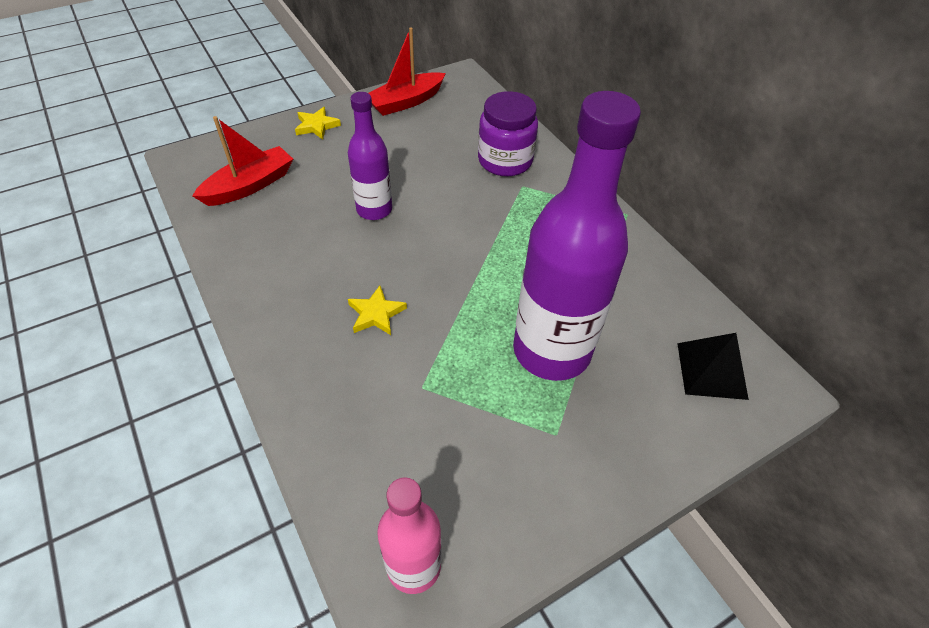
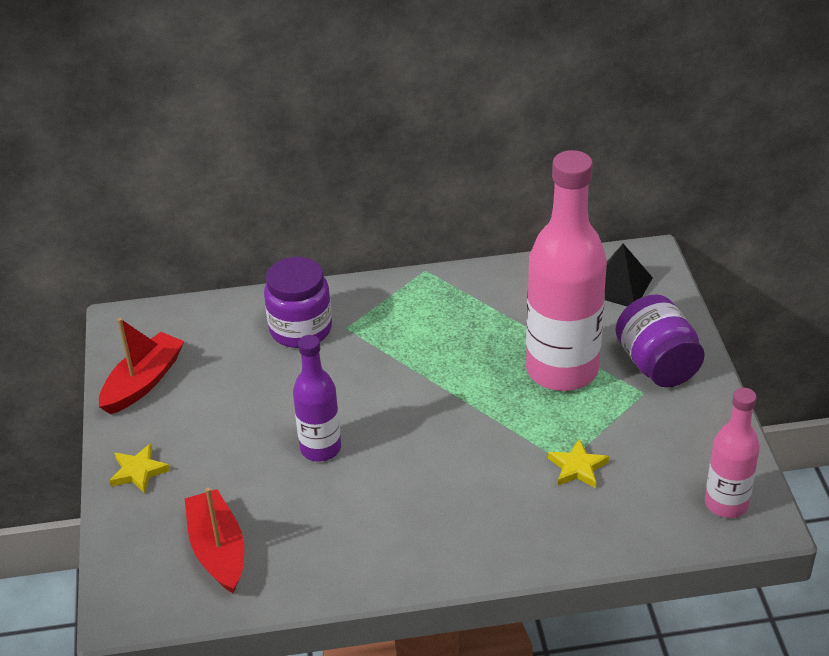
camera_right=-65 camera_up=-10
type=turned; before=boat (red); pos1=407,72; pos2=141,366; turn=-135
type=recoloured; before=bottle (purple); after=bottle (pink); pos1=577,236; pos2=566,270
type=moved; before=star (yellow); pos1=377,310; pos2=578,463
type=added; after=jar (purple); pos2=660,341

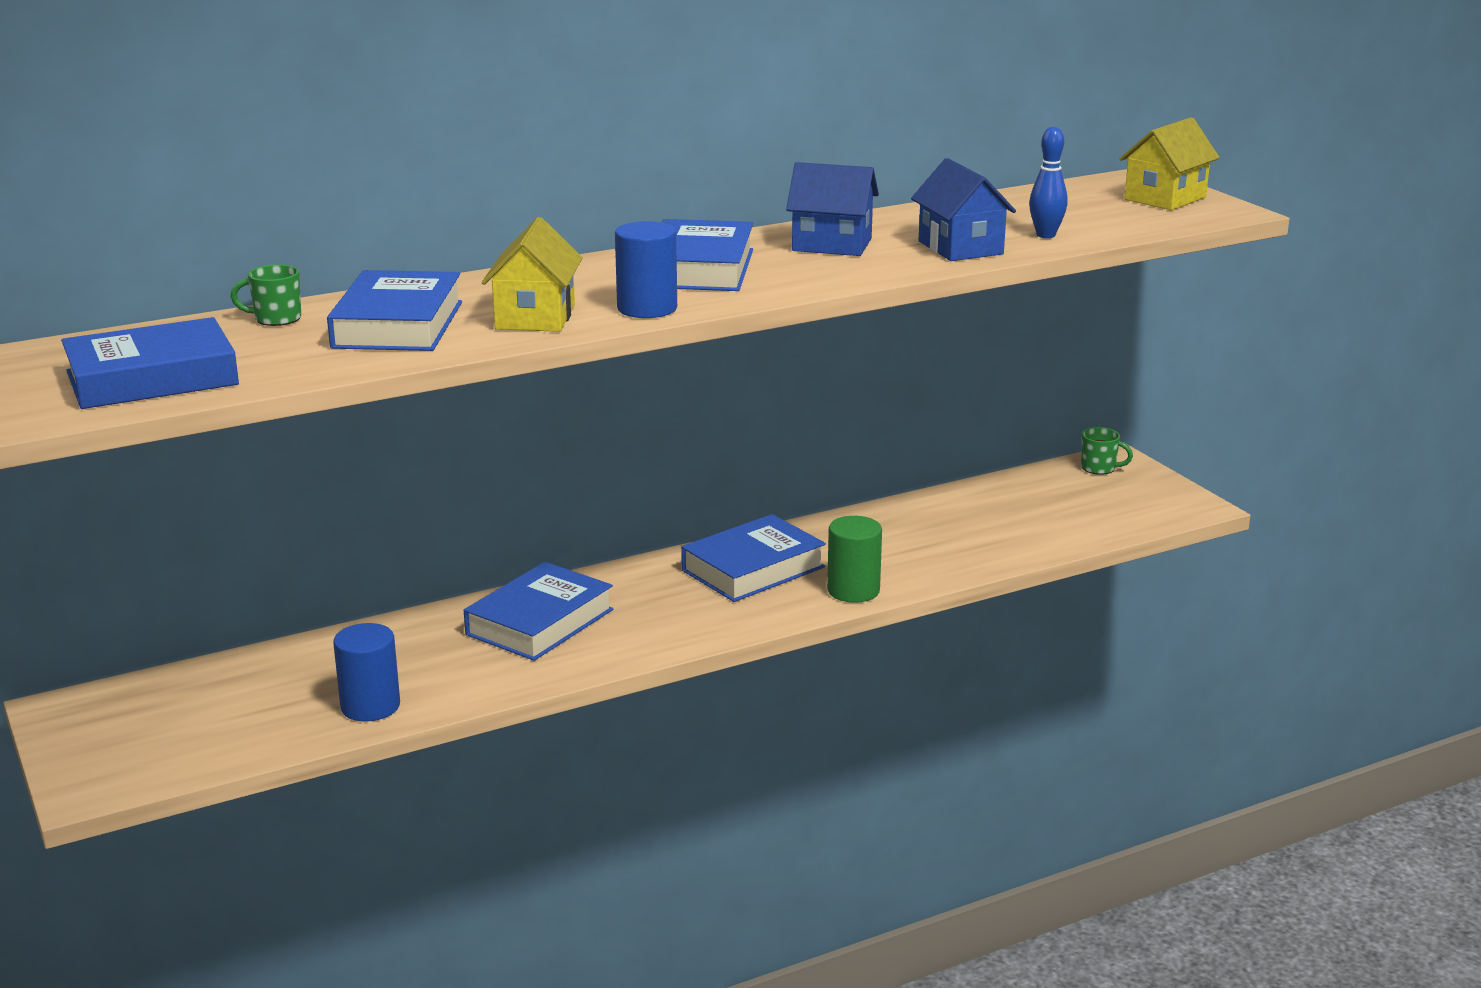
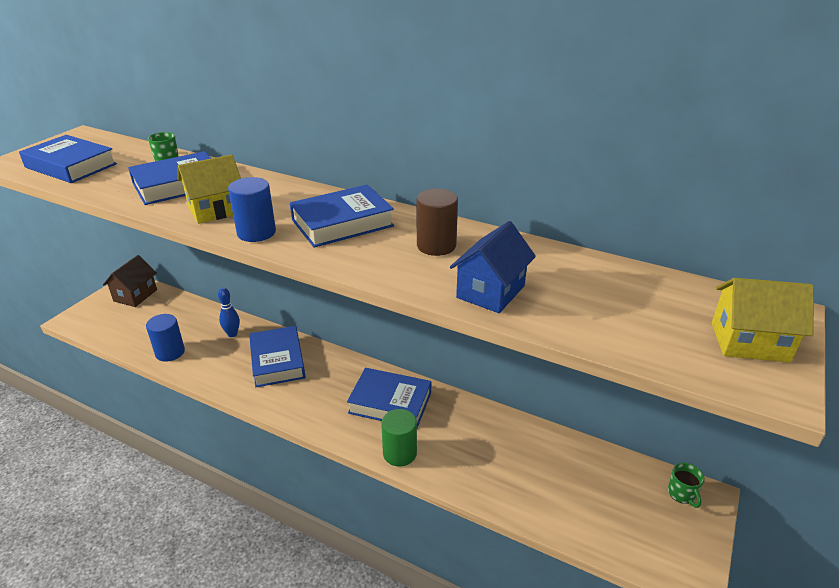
camera_right=55 camera_up=10
type=added; after=house (brown); pos2=130,281
type=moved; before=bowling pin (blue); pos1=1048,182; pos2=229,312
type=turned; before=book (blue); pos1=538,611; pos2=277,356; turn=75
type=replaced; before=house (blue); after=cylinder (brown); pos1=832,209; pos2=437,222

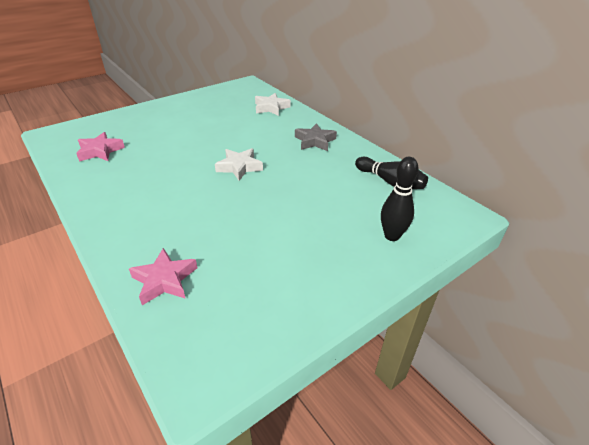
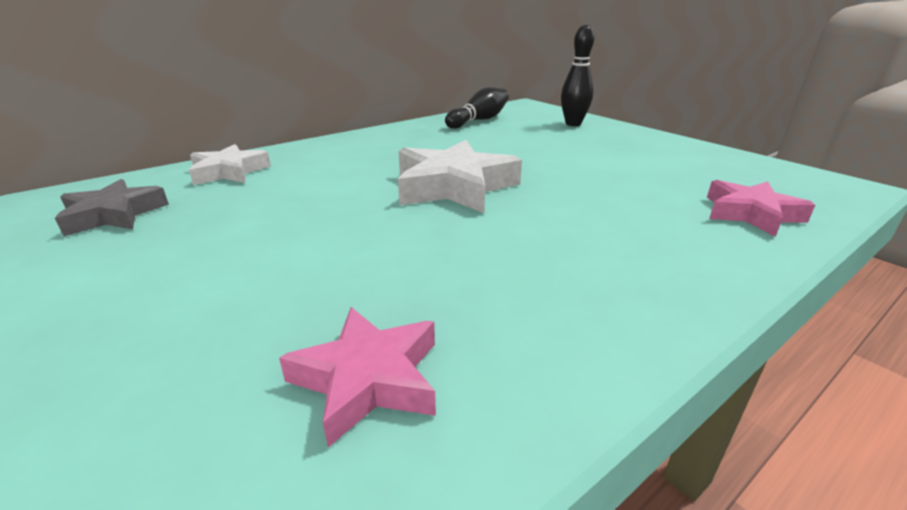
camera_right=-90 camera_up=-10
type=moved; before=star (grey); pos1=316,137; pos2=112,207
type=resized; before=star (white); pos1=239,164; pos2=460,176; scale=1.57

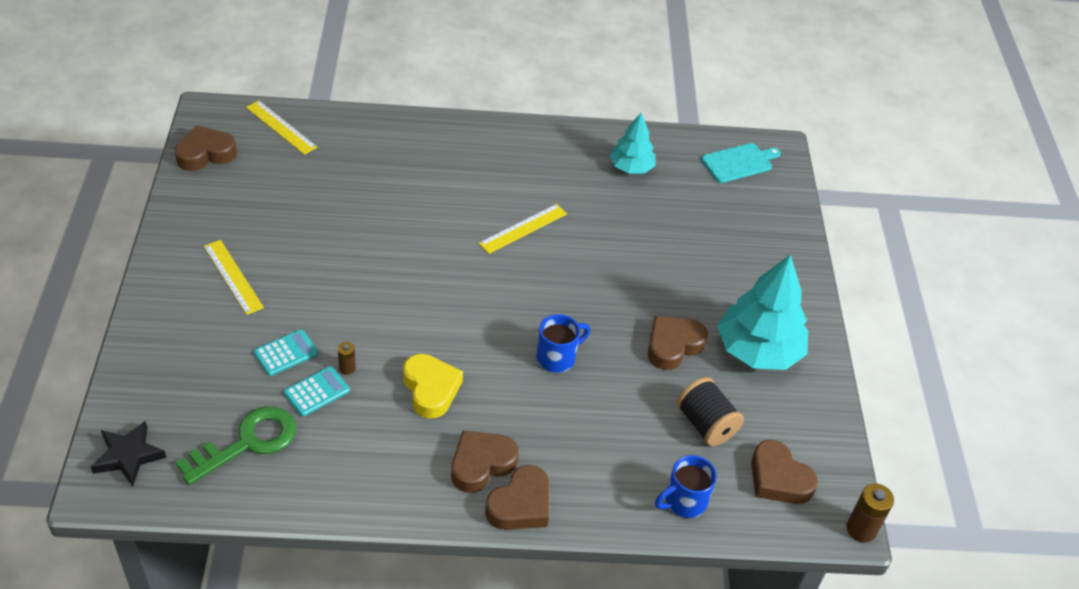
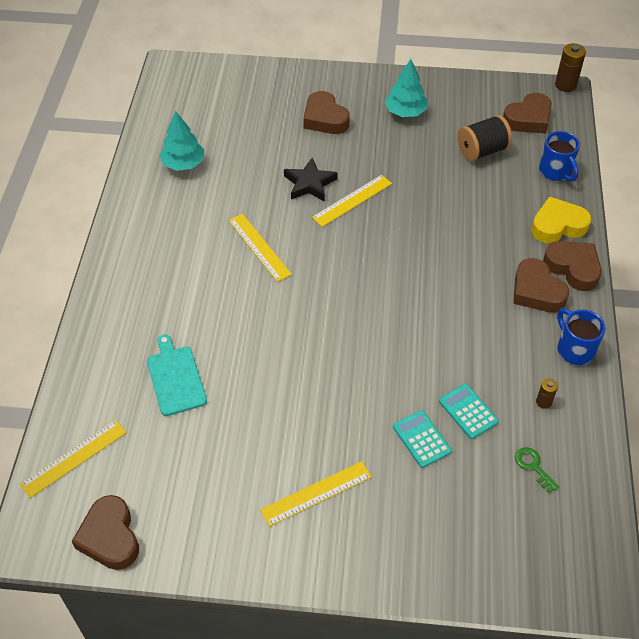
camera_right=-80 camera_up=5
type=moved; before=cutting board (turquoise); pos1=741,163; pos2=177,375
type=moved; before=star (black); pos1=128,453; pos2=310,179
type=moved; before=heart (brown); pos1=678,343; pos2=326,112
type=added; after=ruler (yellow); pos2=352,201
type=resized; before=tree (turquoise); pos1=762,312; pos2=406,88; scale=0.58
type=resized; before=key (green); pos1=235,445; pos2=537,470; scale=0.46
type=moved; before=heart (yellow); pos1=433,386; pos2=561,220
type=moved; before=battery (brown); pos1=347,358; pos2=547,393
type=moved; before=mug (blue); pos1=563,343; pos2=581,336

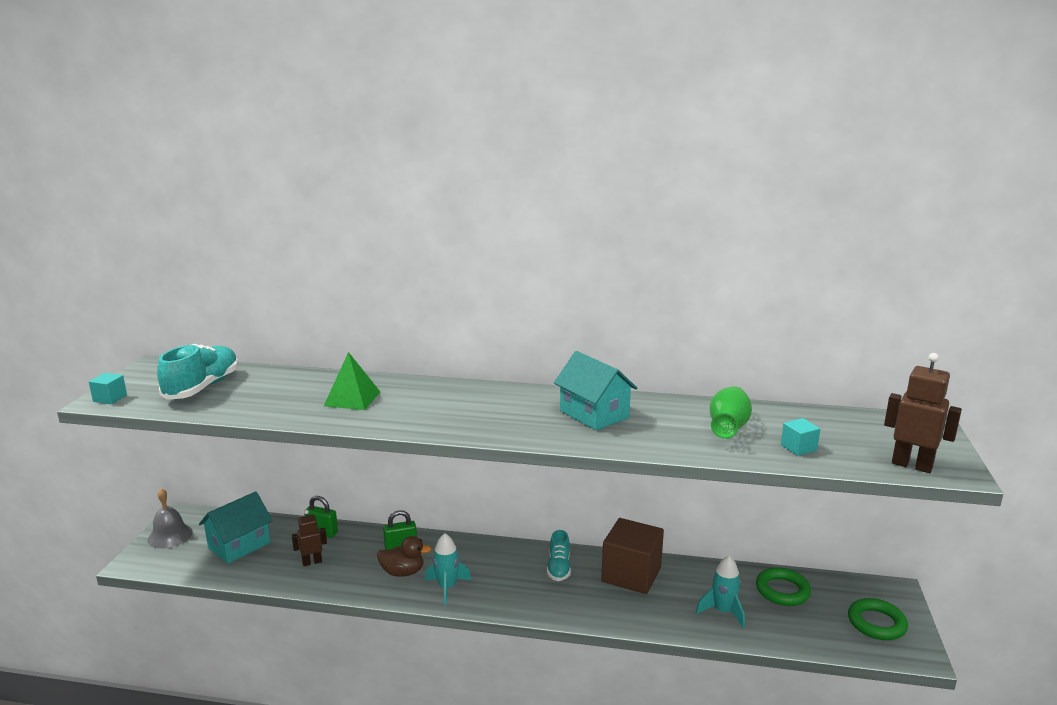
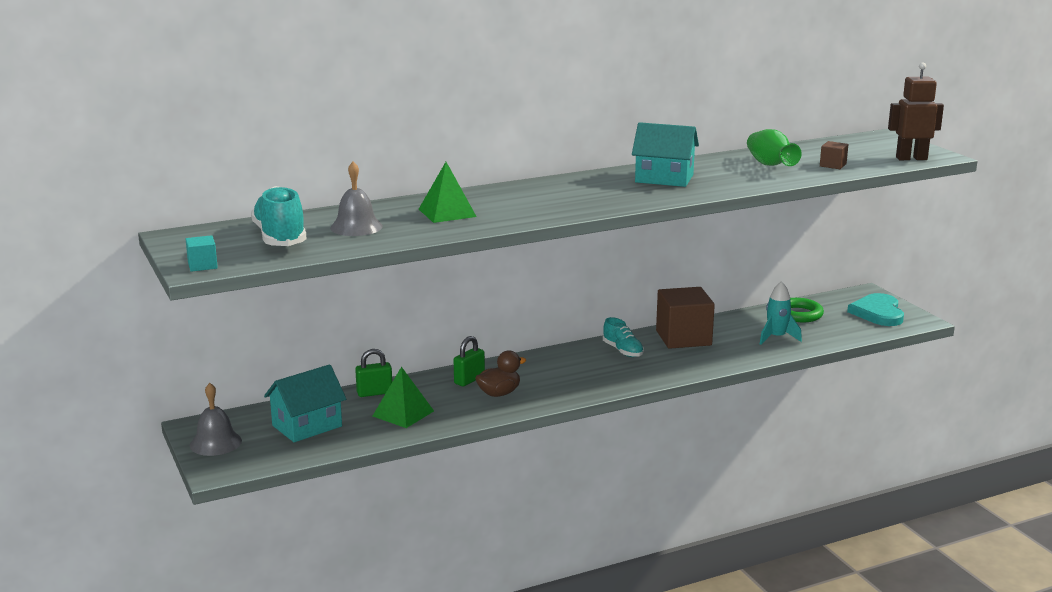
camera_right=-35 camera_up=0
type=turned; before=house (turquoise); pos1=236,527; pos2=305,403; turn=45
type=added; after=bell (grey); pos2=356,198
type=replaced; before=robot (brown); after=pyramid (green); pos1=309,538; pos2=403,397
type=recoloured; before=cube (turquoise); after=cube (brown); pos1=800,437; pos2=834,155
type=replaced; before=ring (green); after=heart (turquoise); pos1=878,619; pos2=875,309
type=removed; before=rocket (turquoise); pos1=448,569

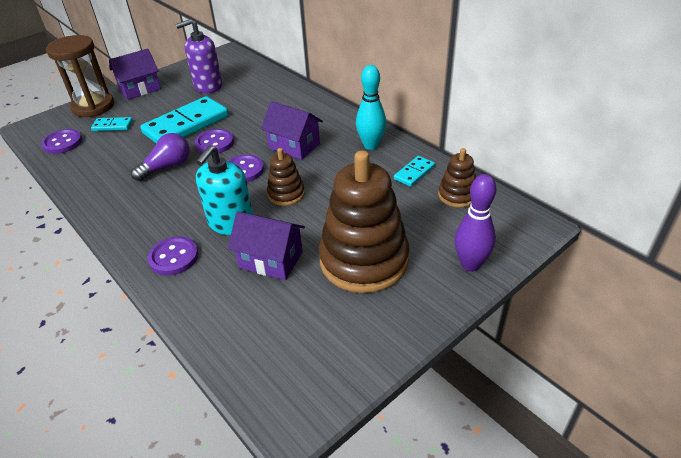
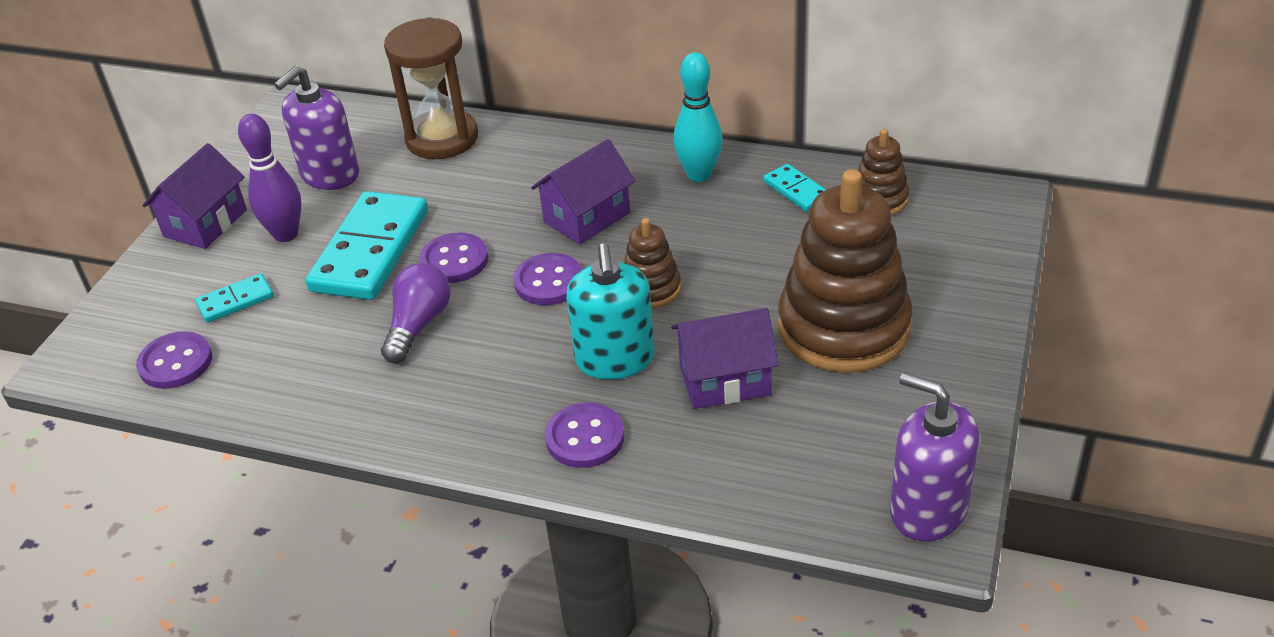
camera_right=-30 camera_up=0
type=moved; before=bowling pin (purple); pos1=475,223; pos2=269,177
type=moved; before=hourglass (brown); pos1=80,76; pos2=431,88
type=turned; before=house (purple); pos1=292,130; pos2=583,192; turn=-45
type=turned; before=domino (turquoise); pos1=414,171; pos2=794,188; turn=-45
type=added; after=soap dispenser (purple); pos2=934,457

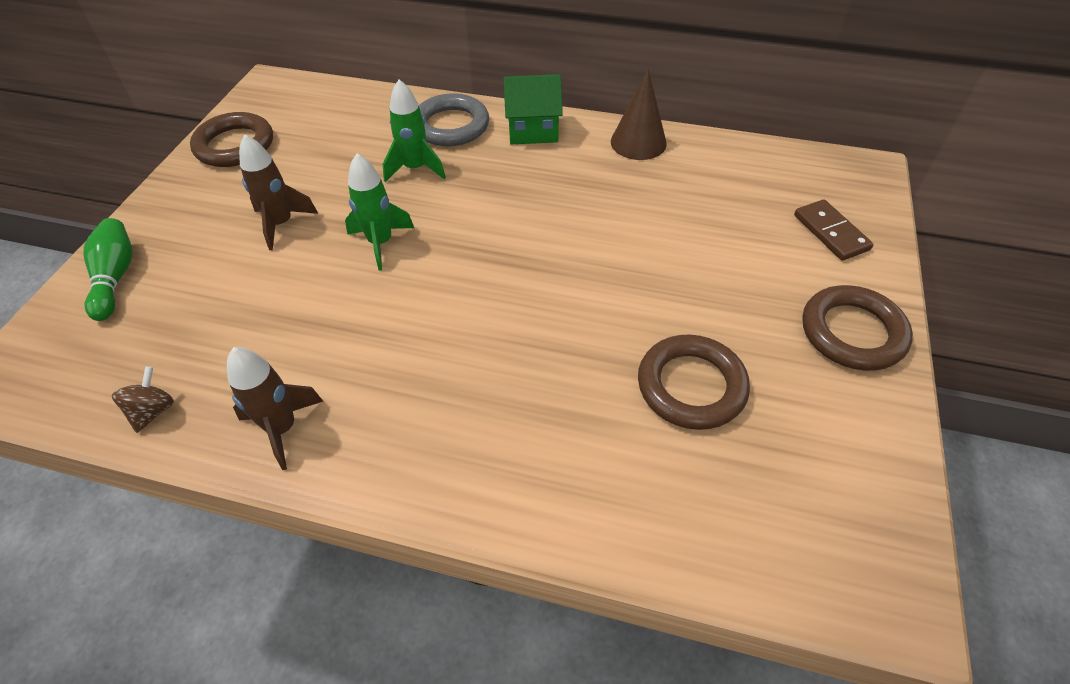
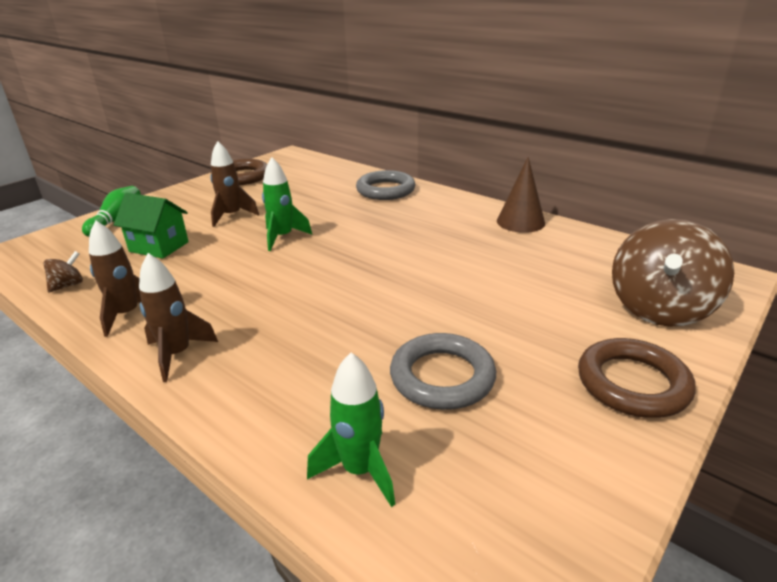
camera_right=25 camera_up=-20
type=moved; before=house (green); pos1=533,109; pos2=151,226
type=added; after=rocket (brown); pos2=178,317
type=moved; before=rocket (green); pos1=414,130; pos2=351,430
type=recoloured; before=ring (brown); after=ring (grey); pos1=694,382; pos2=443,371
type=replaced; before=domino (brown); after=spinning top (brown); pos1=834,230; pos2=673,273

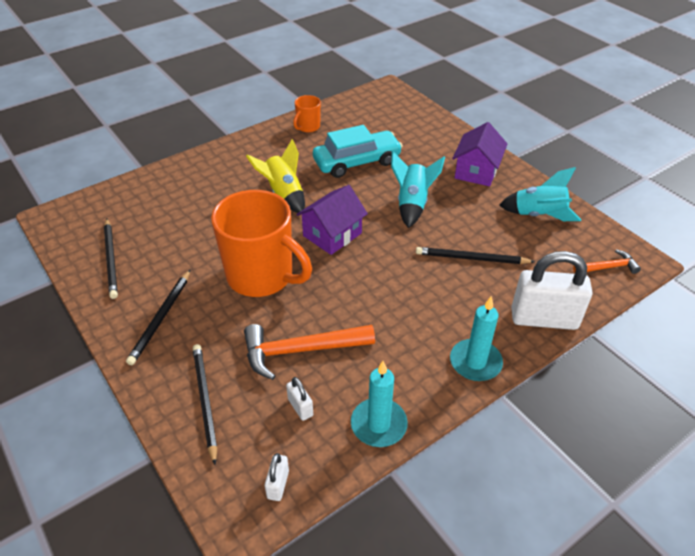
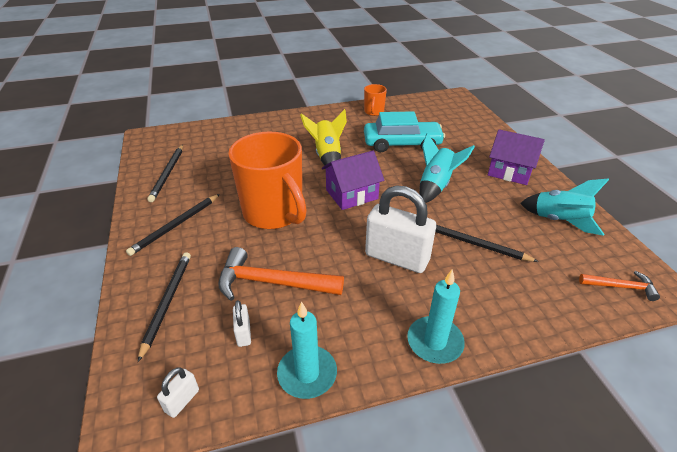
camera_right=20 camera_up=-5
type=turned; before=mug (orange); pos1=307,114; pos2=375,100; turn=-45
type=moved; before=padlock (white); pos1=551,290; pos2=400,229
type=turned; before=house (purple); pos1=479,154; pos2=516,157; turn=75

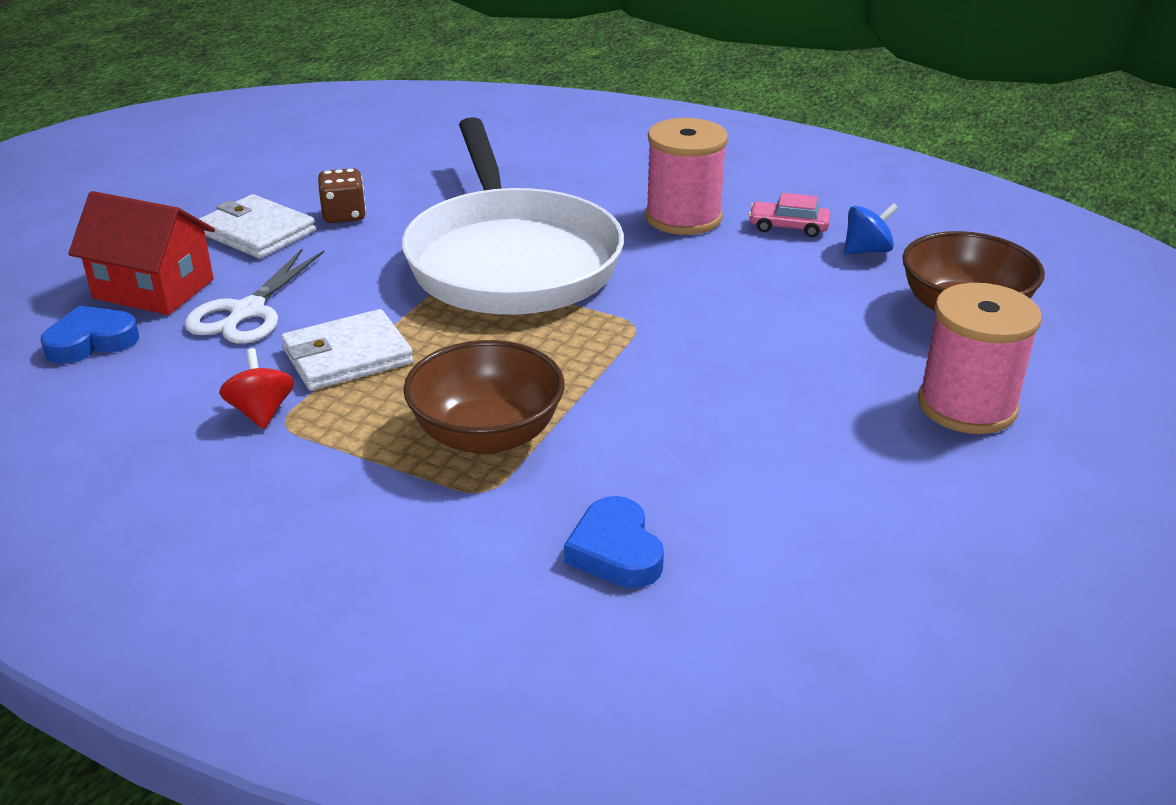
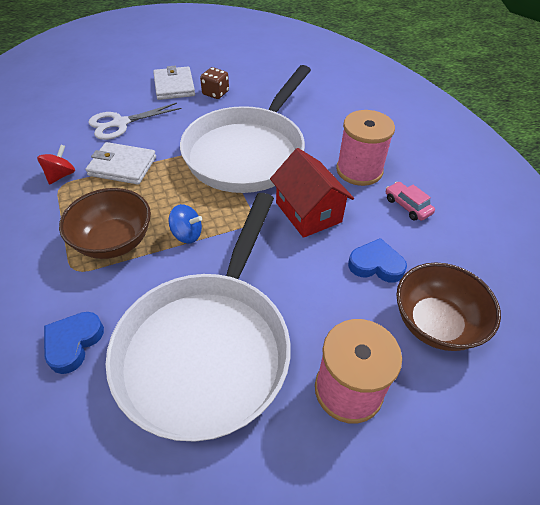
camera_right=40 camera_up=15
type=added; after=pan (white); pos2=198,317
type=moved; before=spinning top (blue); pos1=871,228; pos2=185,224
type=moved; before=house (red); pos1=141,253; pos2=312,193
type=moved; before=heart (blue); pos1=89,335; pos2=377,260

